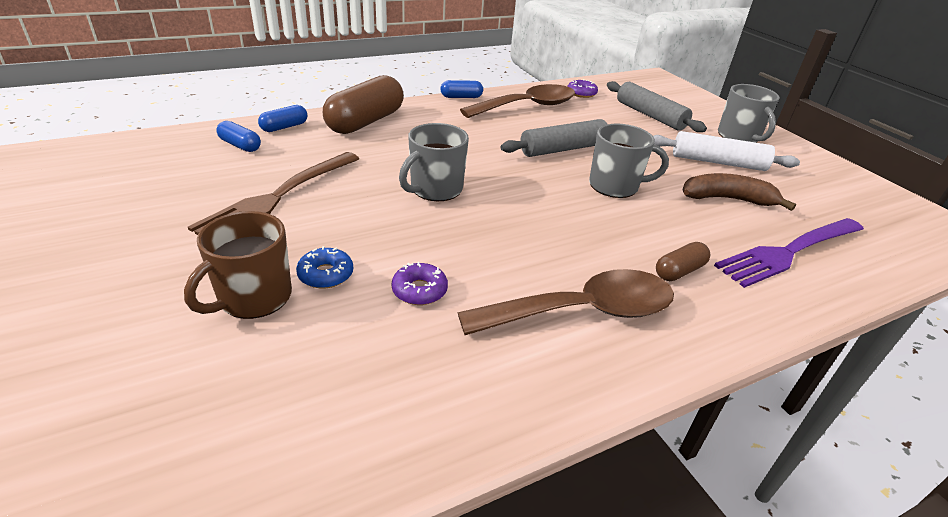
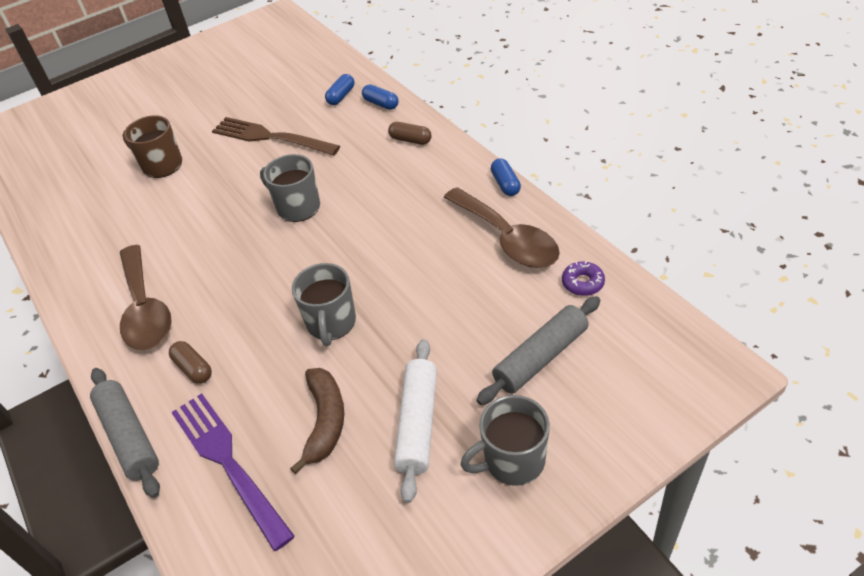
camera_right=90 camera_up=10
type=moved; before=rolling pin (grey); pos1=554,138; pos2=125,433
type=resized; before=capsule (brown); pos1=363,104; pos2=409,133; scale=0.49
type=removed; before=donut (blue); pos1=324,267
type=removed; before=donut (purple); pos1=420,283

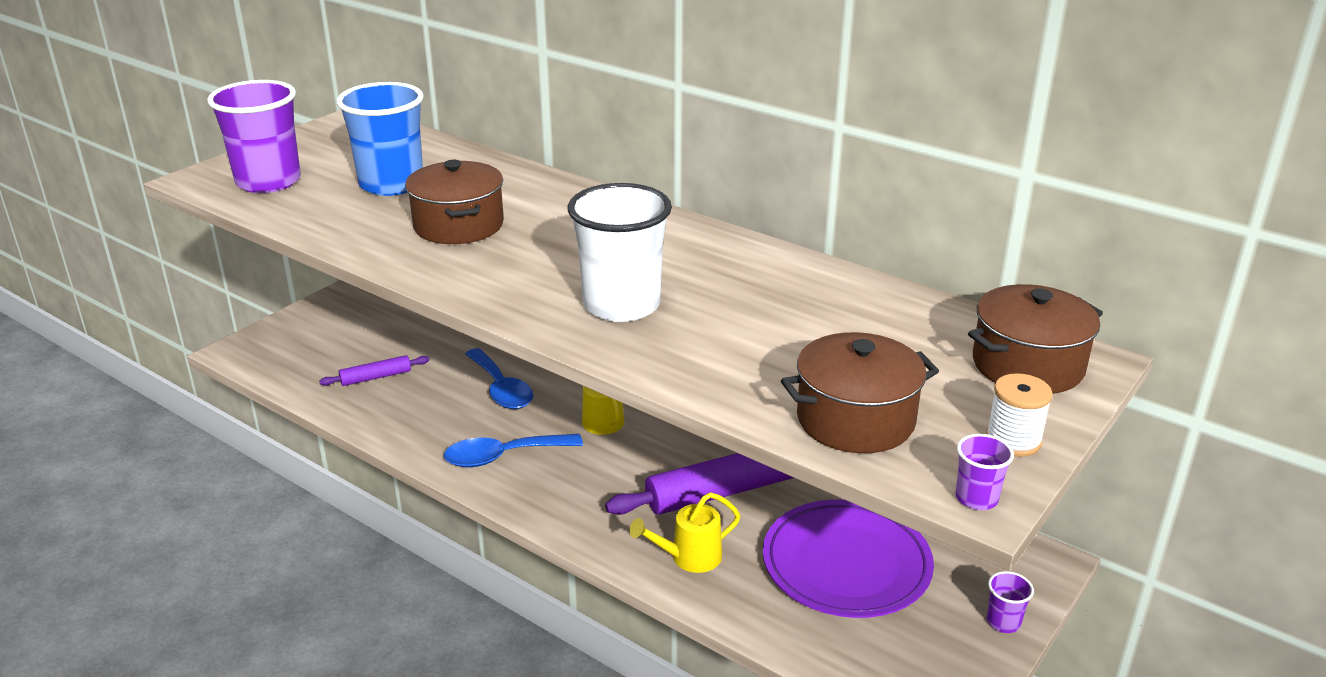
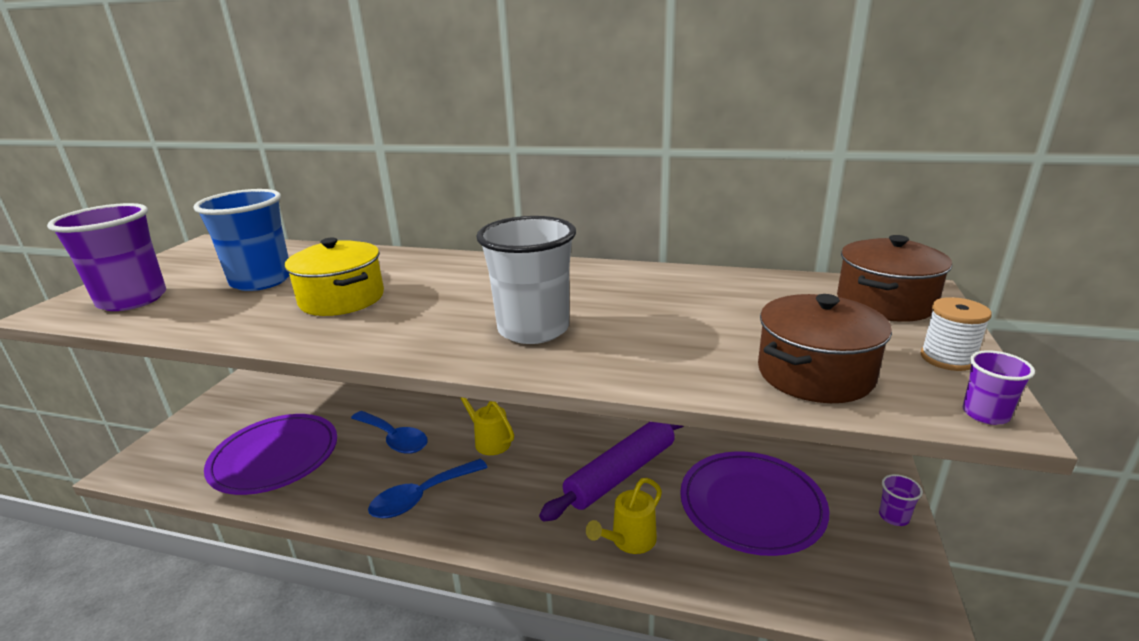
camera_right=-20 camera_up=-5
type=replaced; before=rolling pin (purple); after=plate (purple); pos1=374,370; pos2=270,454
type=recoloured; before=pot (brown); after=pot (yellow); pos1=454,202; pos2=334,277

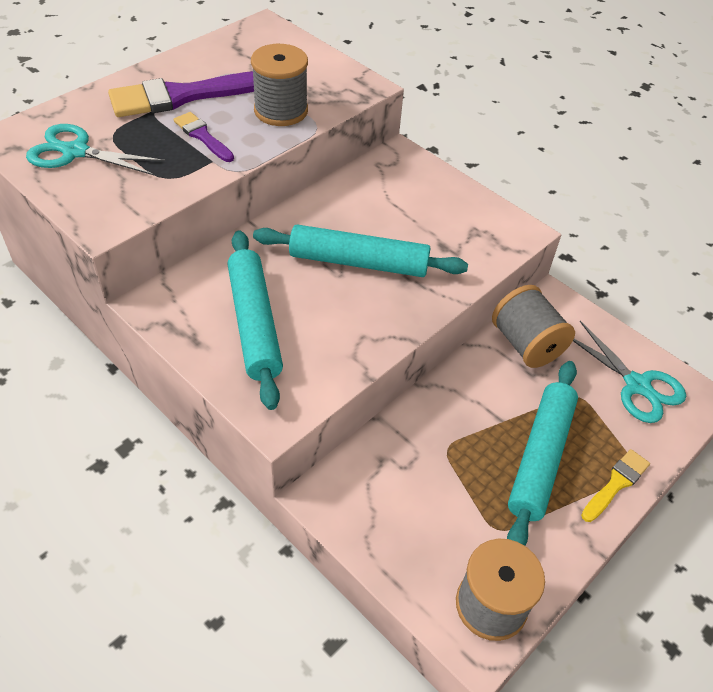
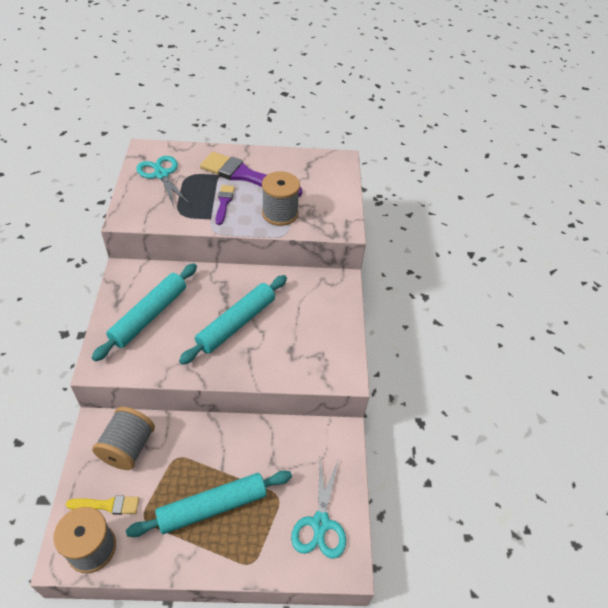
camera_right=45 camera_up=0
type=moved; before=brush (yellow); pos1=615,485; pos2=102,505
type=moved; before=spool (grey); pos1=533,326; pos2=123,438
type=turned; before=rolling pin (turquoise); pos1=360,250; pos2=233,320; turn=75

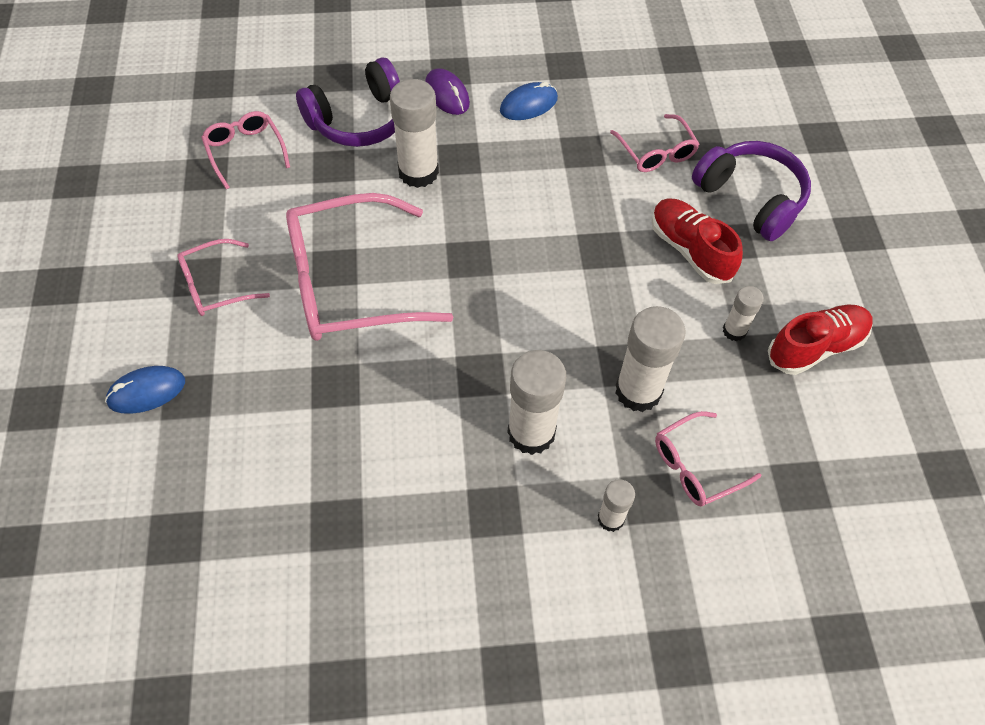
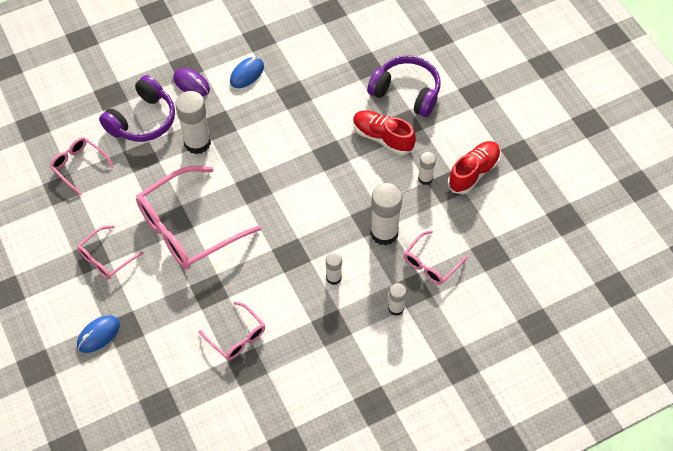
camera_right=-20 camera_up=0
type=moved; before=glasses (pink); pos1=654,143; pos2=232,330
type=resized; before=glue stick (white); pos1=536,402; pos2=334,268; scale=0.54

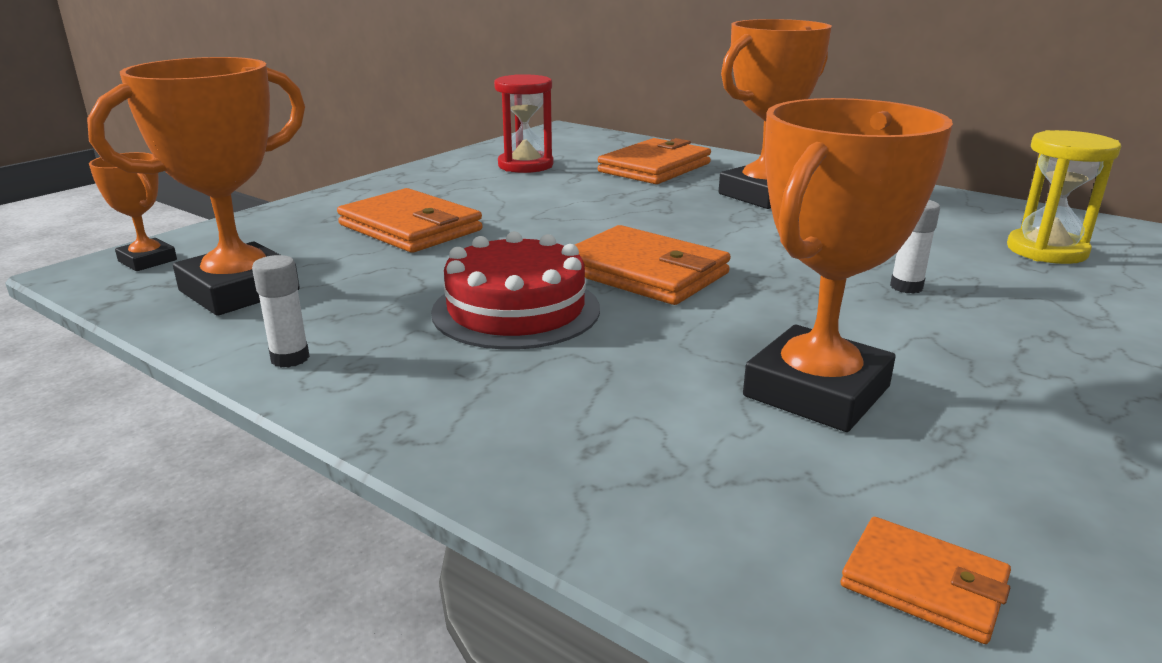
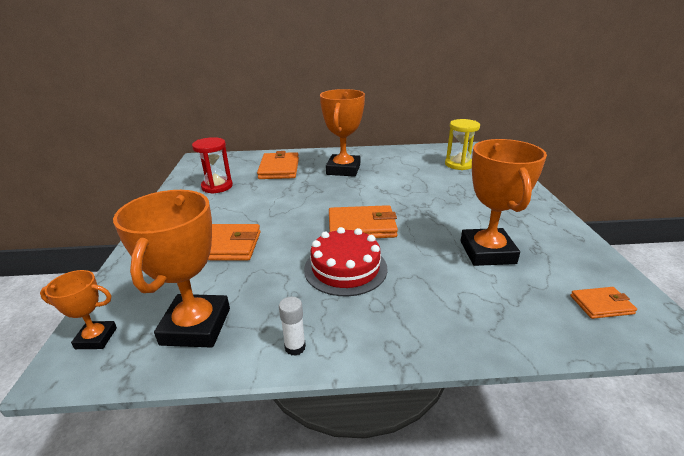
camera_right=-40 camera_up=5
type=removed; before=glue stick (white); pos1=915,247

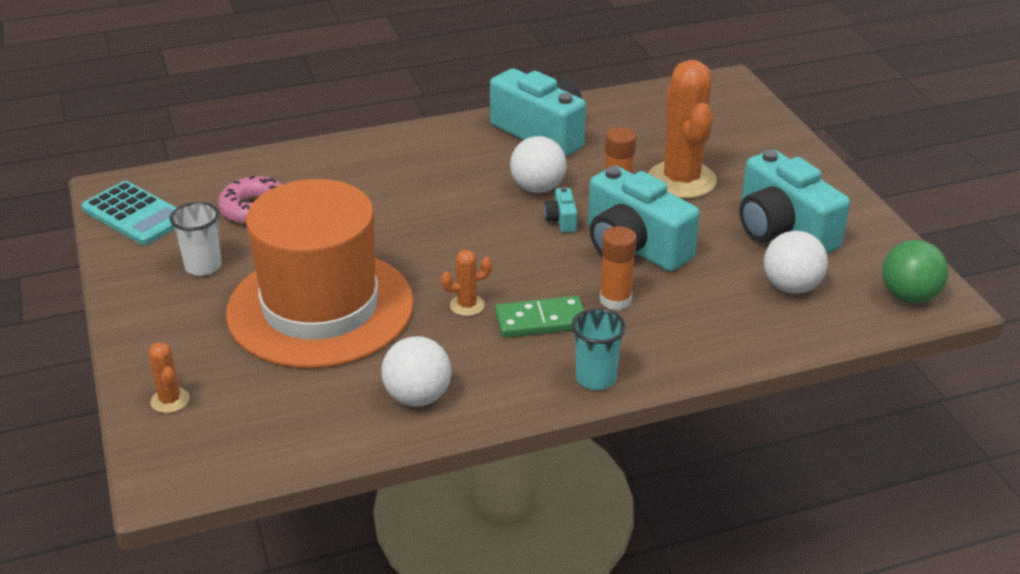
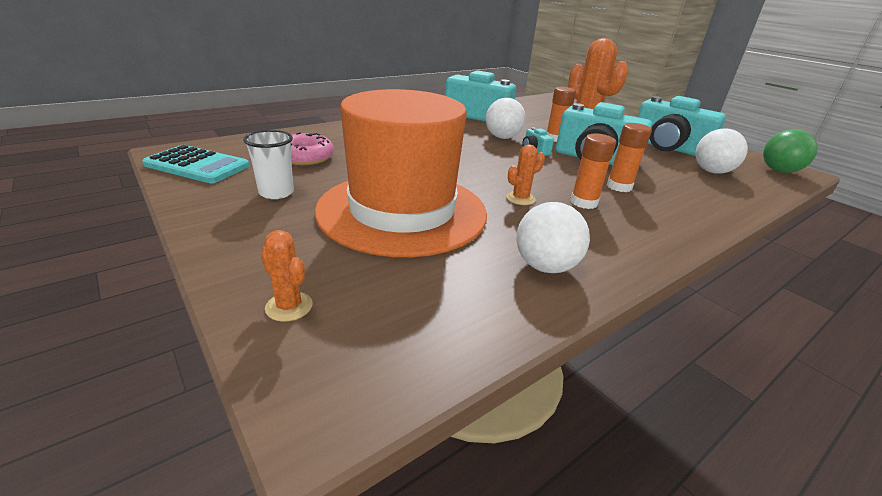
camera_right=-20 camera_up=-5
type=replaced; before=domino (green); after=glue stick (orange); pos1=539,317; pos2=593,171
type=removed; before=cup (turquoise); pos1=599,349

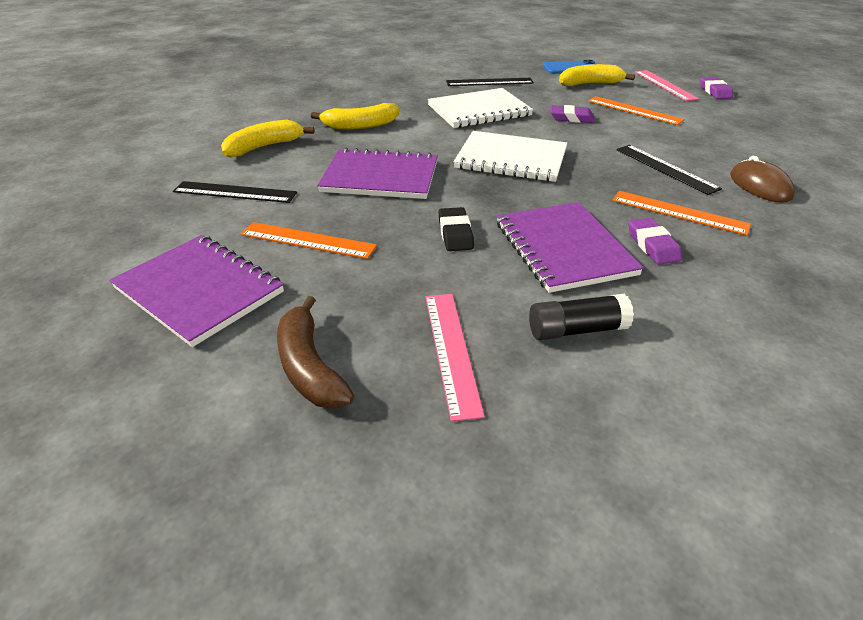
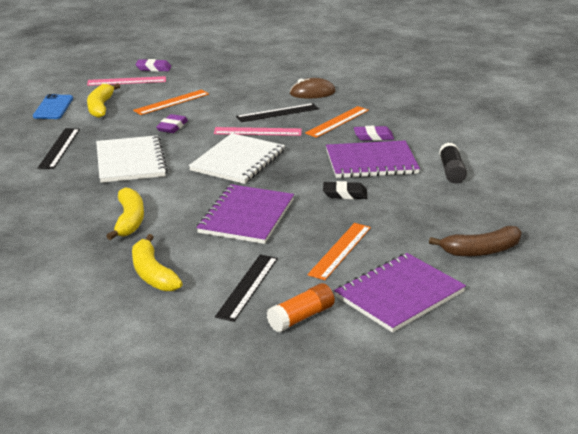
camera_right=-80 camera_up=-10
type=moved; before=ruler (pink); pos1=455,358; pos2=258,131
type=added; after=glue stick (orange); pos2=301,307

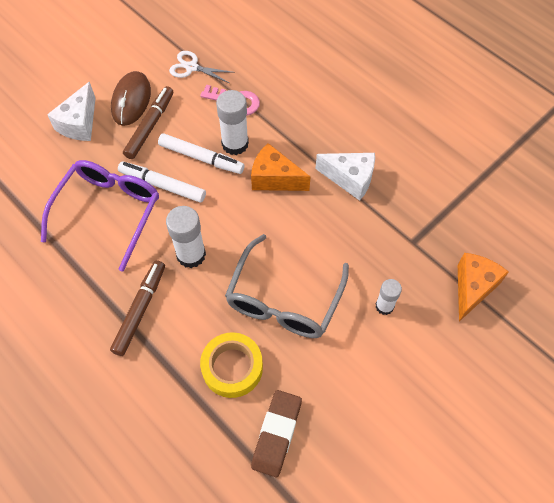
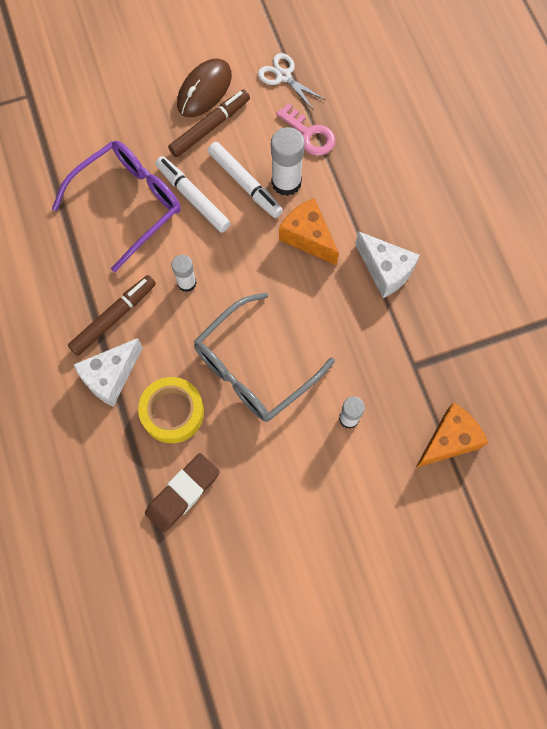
camera_right=25 camera_up=10
type=moved; before=cheese (white); pos1=71,111; pos2=108,372
type=resized; before=glue stick (white); pos1=186,237; pos2=183,273; scale=0.61

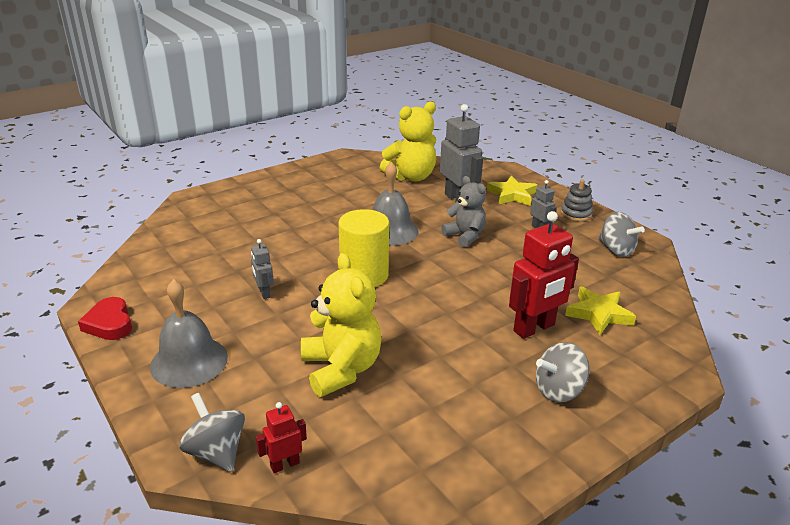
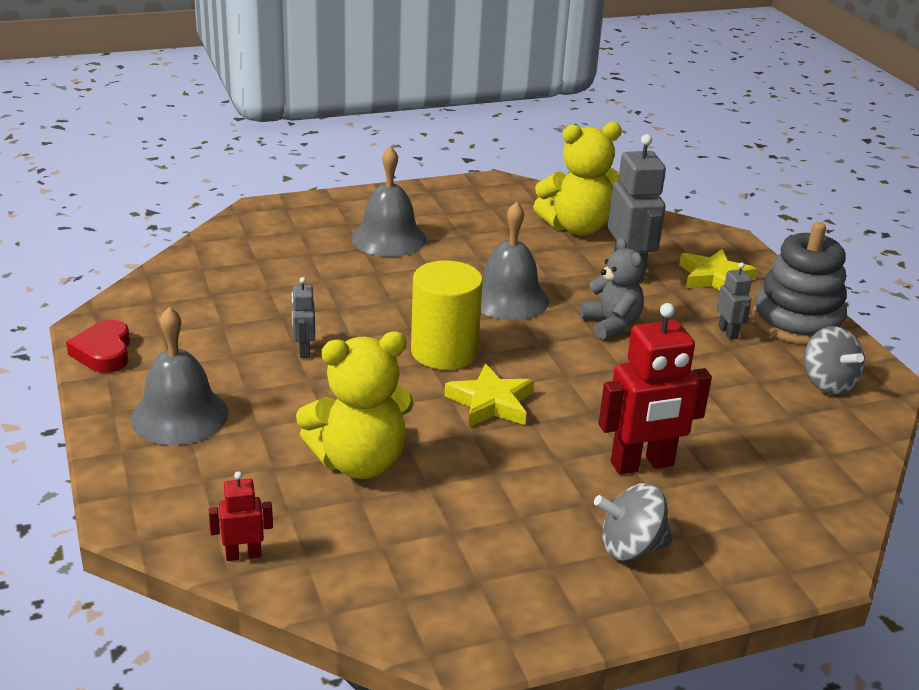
camera_right=15 camera_up=0
type=turned; before=teddy bear (yellow); pos1=341,325; pos2=355,405; turn=75
type=added; after=bell (grey); pos2=388,201
type=moved; before=star (yellow); pos1=600,310; pos2=489,395
type=resized; before=stacking toy (grey); pos1=577,201; pos2=799,283; scale=1.91
type=removed; before=spinning top (grey); pos1=212,432

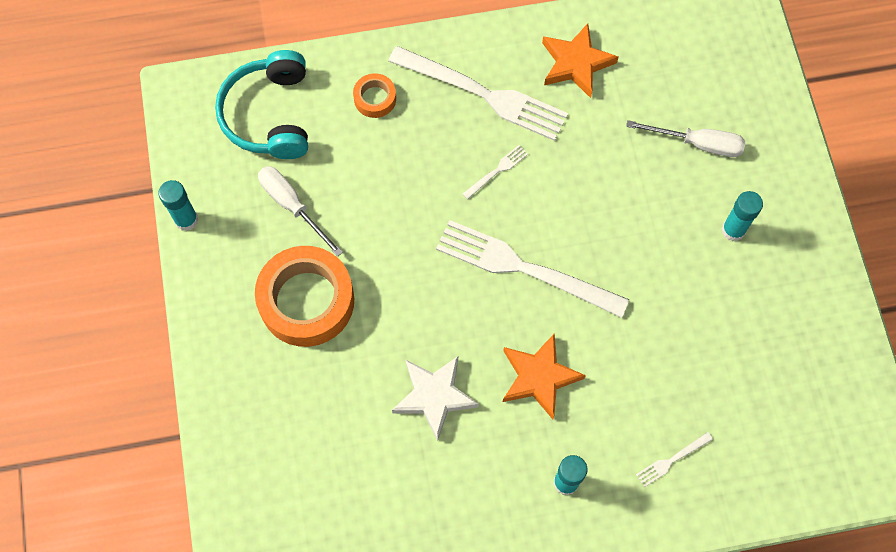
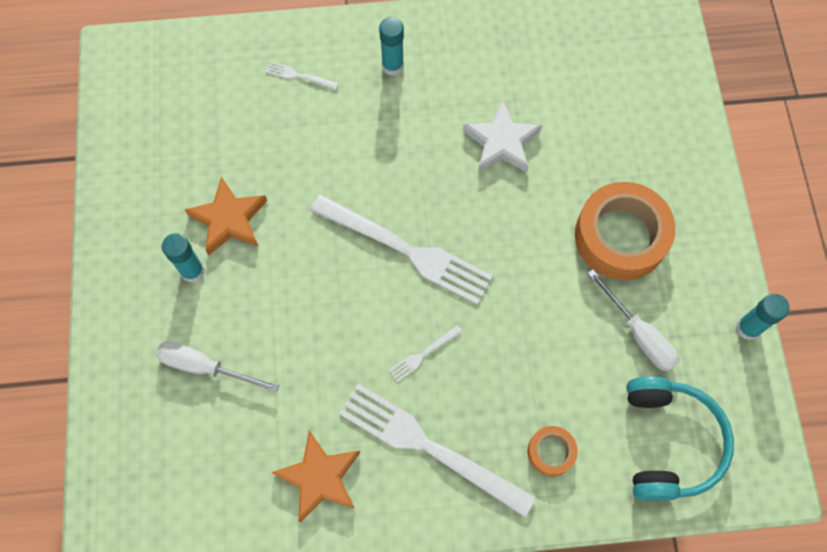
camera_right=-175 camera_up=0
type=moved; before=star (orange); pos1=544,376; pos2=226,216
type=turned; before=fork (white); pos1=674,459; pos2=302,75; turn=-135

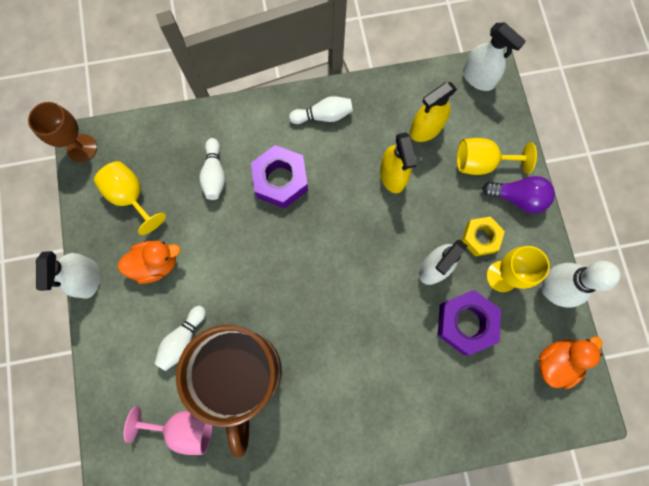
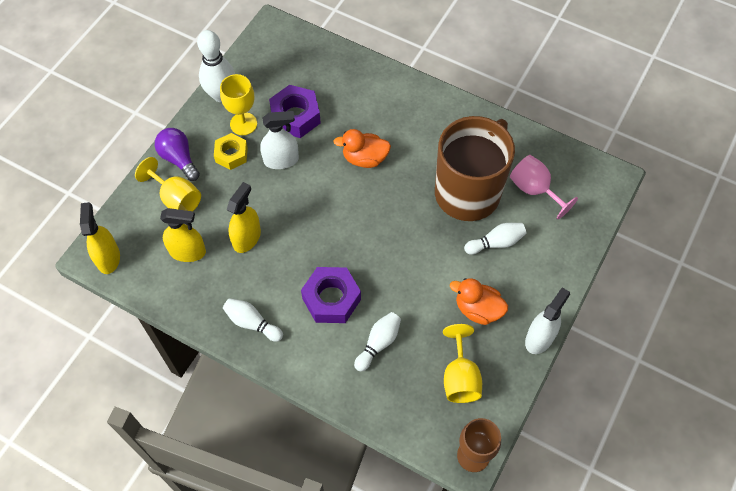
camera_right=-140 camera_up=-15
type=recoloured; before=spray bottle (white); after=spray bottle (yellow); pos1=494,57; pos2=100,238
type=moved; before=duck (orange); pos1=571,362; pos2=362,148

